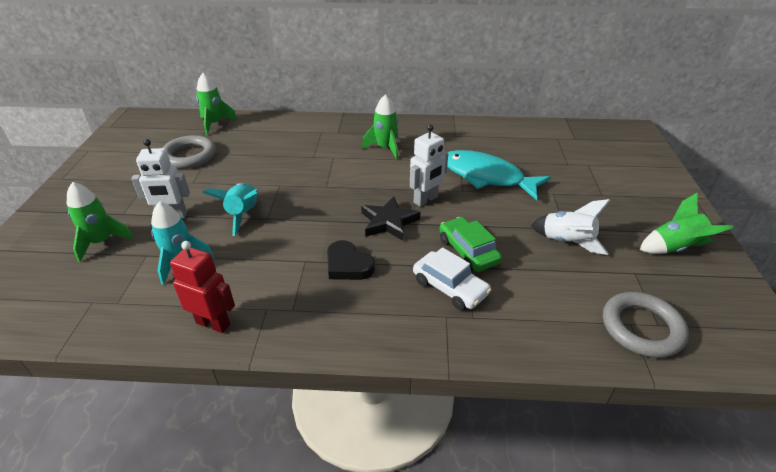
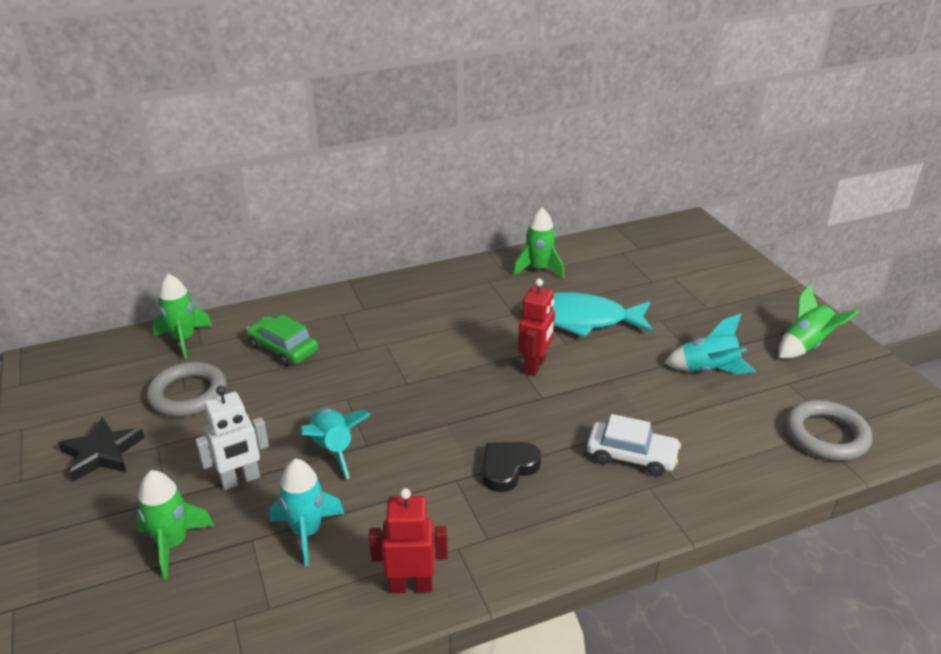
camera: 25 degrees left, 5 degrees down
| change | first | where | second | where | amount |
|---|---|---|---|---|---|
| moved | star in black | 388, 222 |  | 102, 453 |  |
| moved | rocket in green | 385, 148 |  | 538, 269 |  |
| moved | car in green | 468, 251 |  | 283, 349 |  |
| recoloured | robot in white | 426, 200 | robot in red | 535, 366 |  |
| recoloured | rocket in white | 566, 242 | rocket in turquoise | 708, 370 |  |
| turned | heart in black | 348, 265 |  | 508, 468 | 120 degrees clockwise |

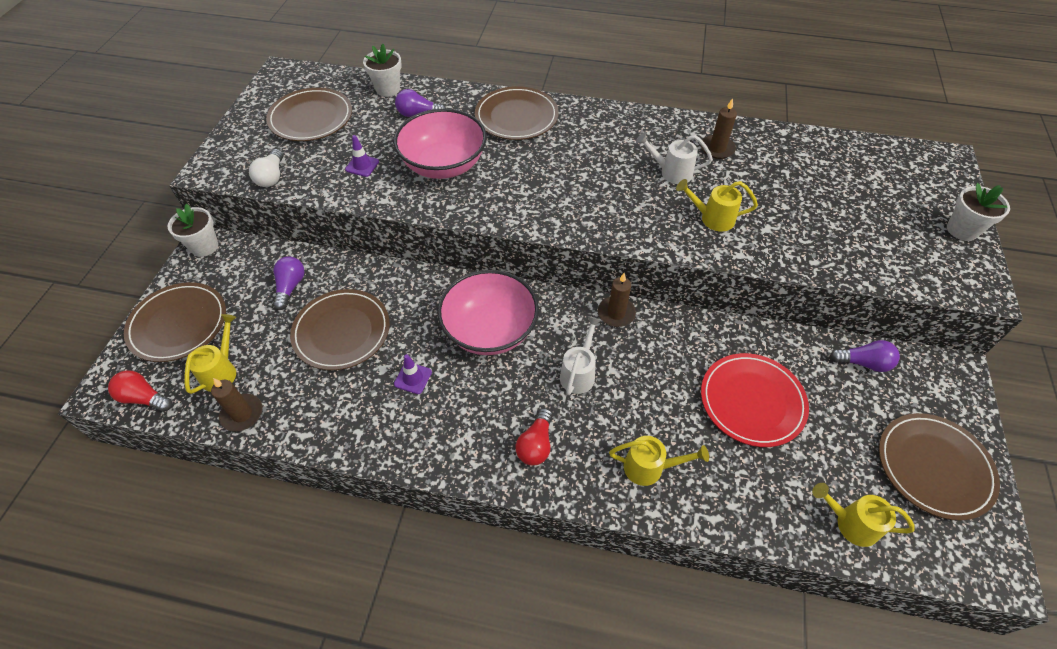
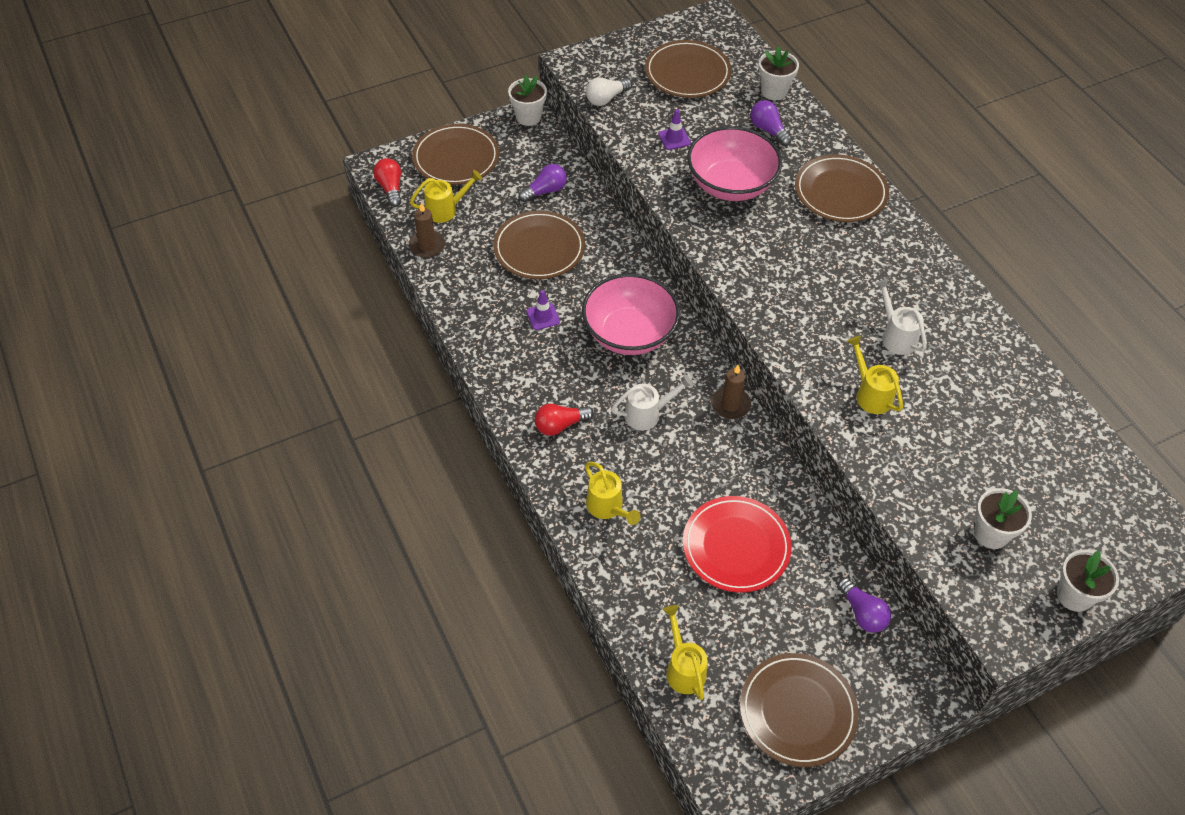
camera: 50 degrees right, 0 degrees up
| change | first | where | second | where | amount |
|---|---|---|---|---|---|
| removed | candle in brown | 717, 149 |  |  |  |
| added |  |  | flower pot in white | 991, 534 |  |

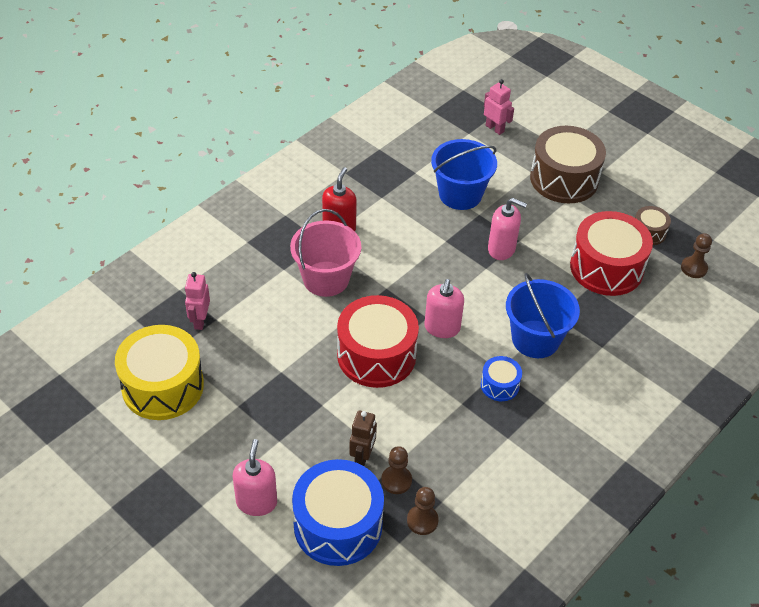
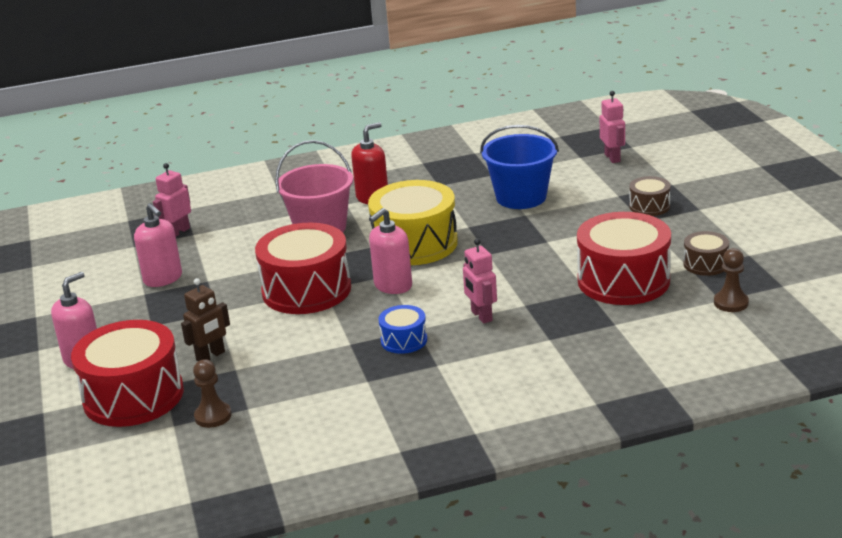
camera: 35 degrees right, 20 degrees down
| change | first | where | second | where | amount |
|---|---|---|---|---|---|
| removed | pawn in brown | 396, 480 |  |  |  |
| moved | drum in yellow | 163, 386 |  | 415, 244 |  |
| moved | soap dispenser in pink | 501, 249 |  | 163, 279 |  |
| replaced | bucket in blue | 535, 339 | robot in pink | 481, 316 |  |
| recoloured | drum in blue | 338, 525 | drum in red | 133, 396 |  |
| resized | drum in brown | 564, 179 |  | 649, 206 | x0.48 |

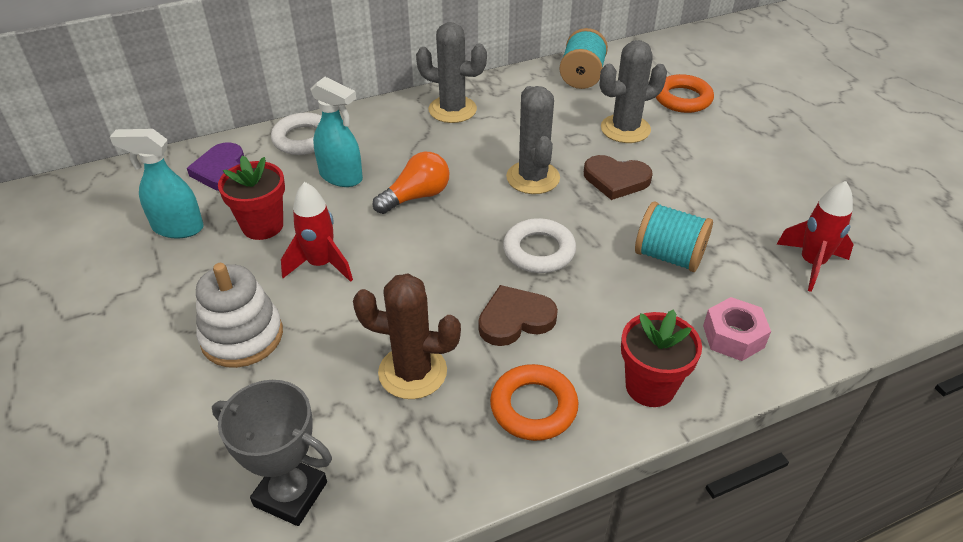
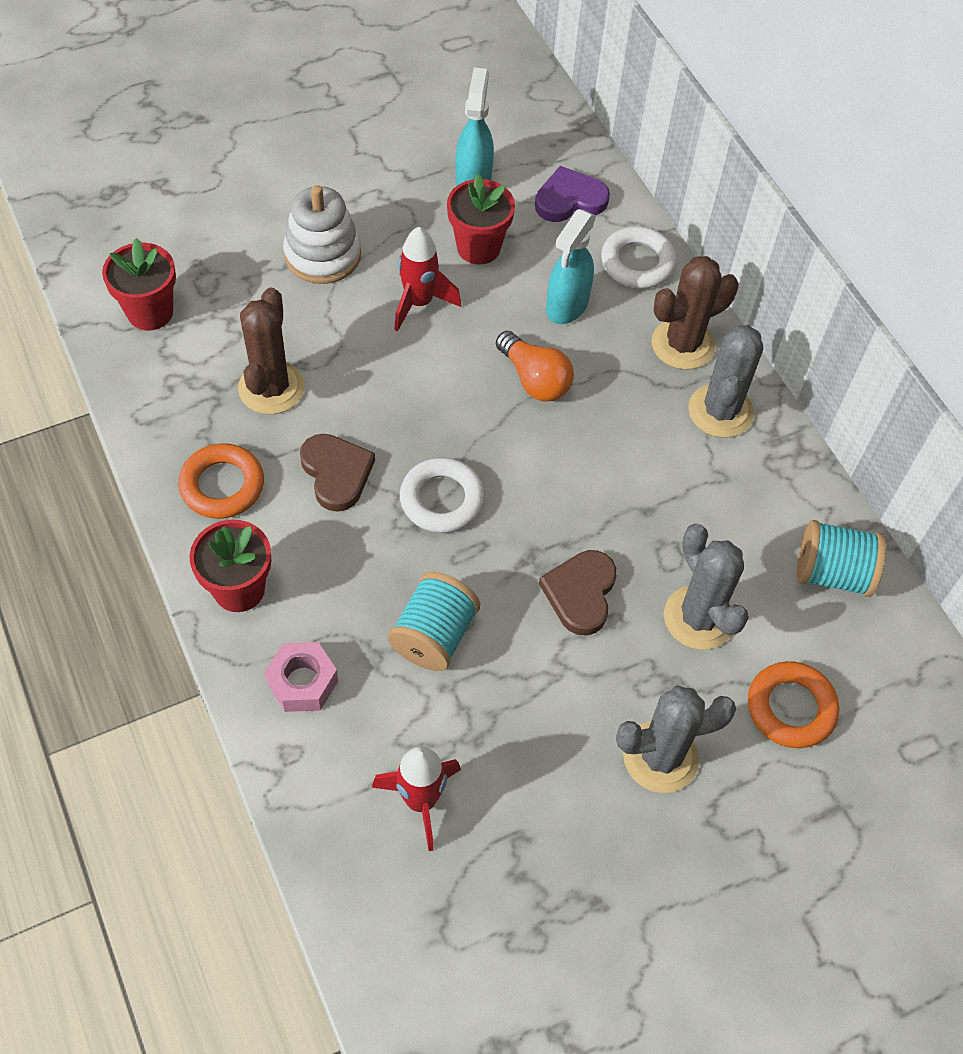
camera: 85 degrees right, 15 degrees up
| change | first | where | second | where | amount |
|---|---|---|---|---|---|
| added |  |  | cactus in brown | 683, 344 |  |
| moved | cactus in grey | 533, 178 |  | 660, 757 |  |
| replaced | trophy in grey | 290, 494 | flower pot in red | 150, 312 |  |

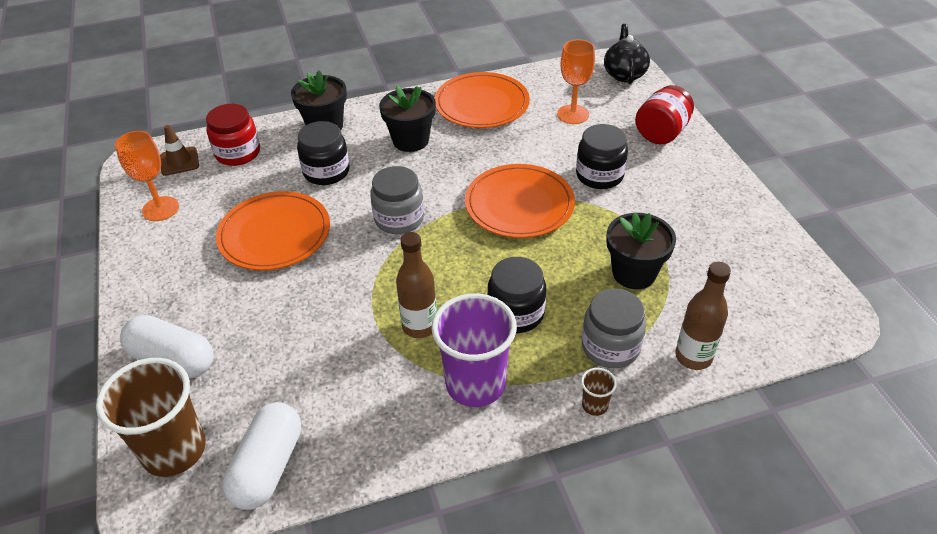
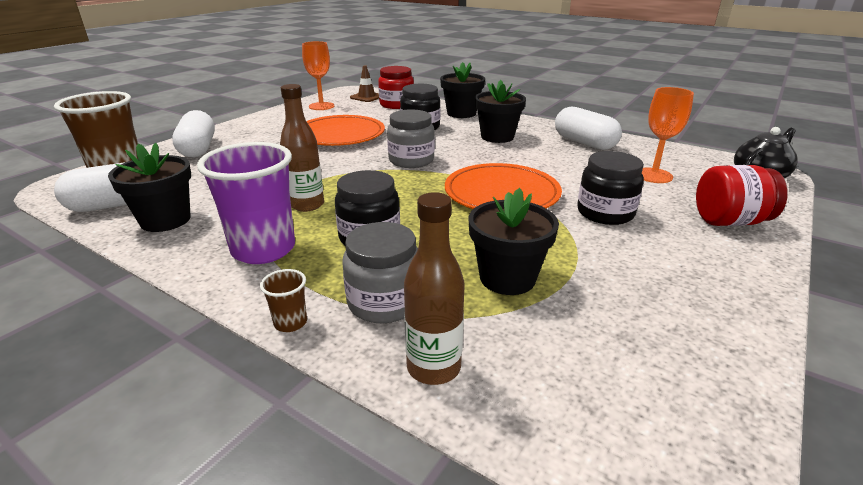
camera: 50 degrees right, 15 degrees down
| change | first | where | second | where | amount |
|---|---|---|---|---|---|
| added |  |  | flower pot in black | 165, 220 |  |
| replaced | plate in orange | 482, 104 | capsule in white | 584, 143 |  |

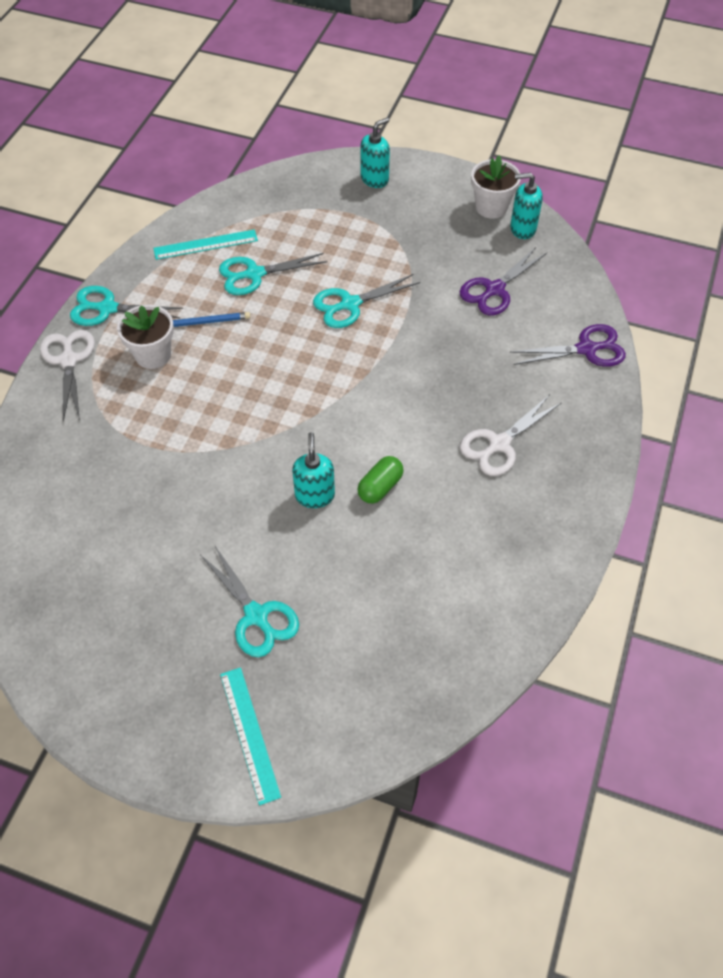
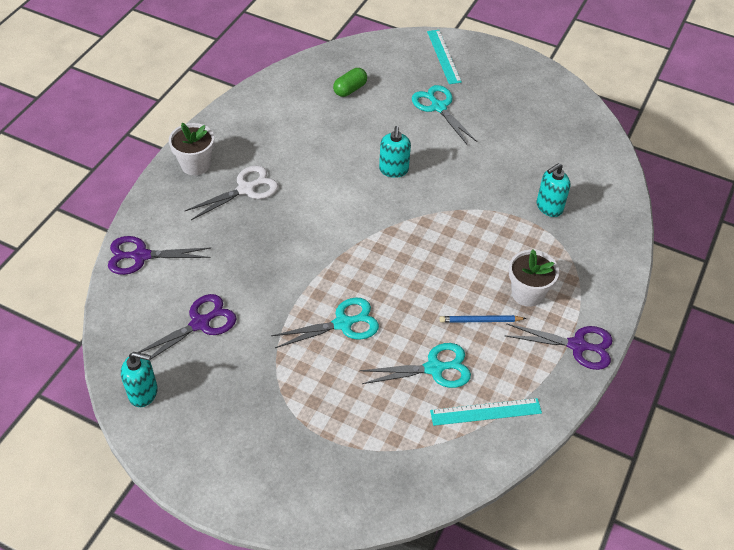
camera: 175 degrees left, 5 degrees down
| change | first | where | second | where | amount |
|---|---|---|---|---|---|
| removed | scissors in white | 69, 360 |  |  |  |
| moved | capsule in green | 380, 487 |  | 350, 89 |  |
| moved | soap dispenser in turquoise | 374, 179 |  | 549, 207 |  |
| moved | flower pot in white | 491, 207 |  | 195, 164 |  |
| recoloured | scissors in turquoise | 107, 308 | scissors in purple | 577, 346 |  |

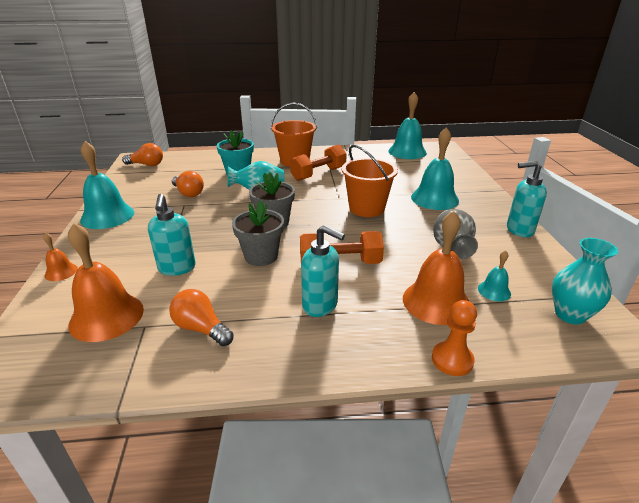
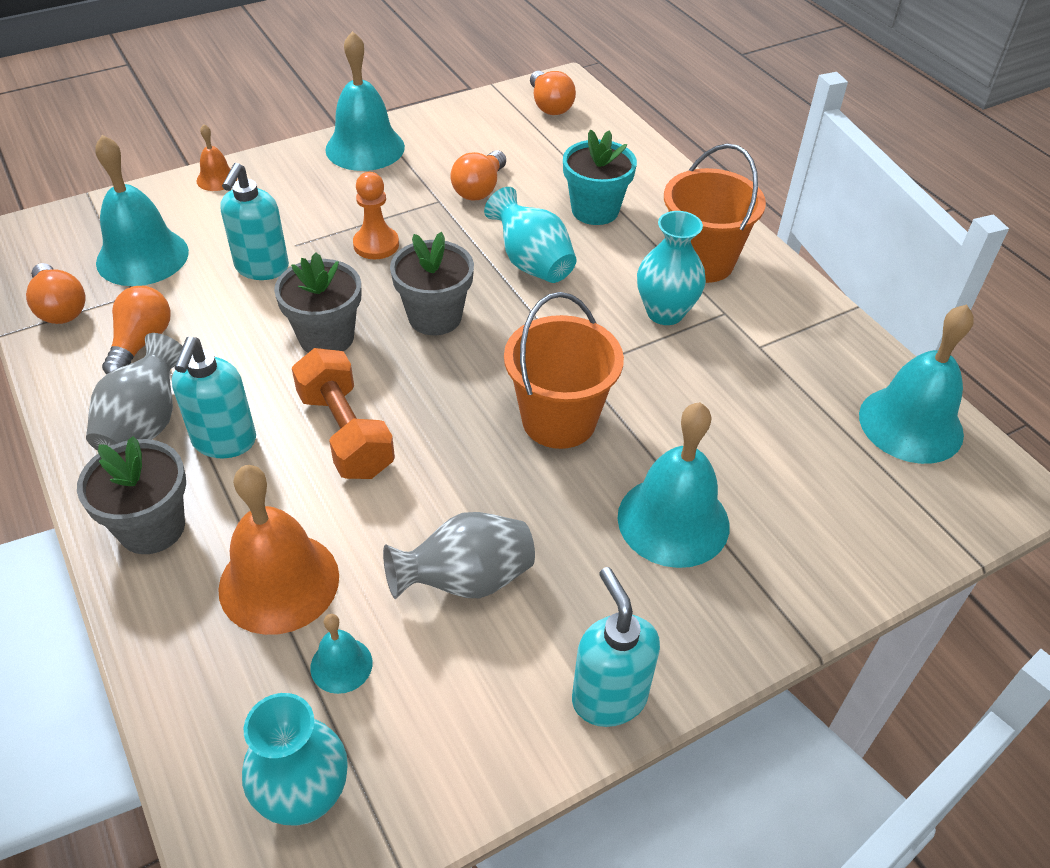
camera: 65 degrees right, 15 degrees up
| change | first | where | second | where | amount |
|---|---|---|---|---|---|
| added |  |  | light bulb in orange | 60, 308 |  |
| added |  |  | flower pot in grey | 152, 527 |  |
| added |  |  | vase in grey | 145, 425 |  |
| moved | pawn in orange | 452, 360 |  | 376, 245 |  |
| replaced | dumbbell in orange | 318, 174 | vase in turquoise | 665, 312 |  |
| recoloured | bell in orange | 106, 316 | bell in turquoise | 142, 257 |  |
| turned | soap dispenser in turquoise | 177, 268 |  | 261, 268 | 45 degrees counterclockwise |

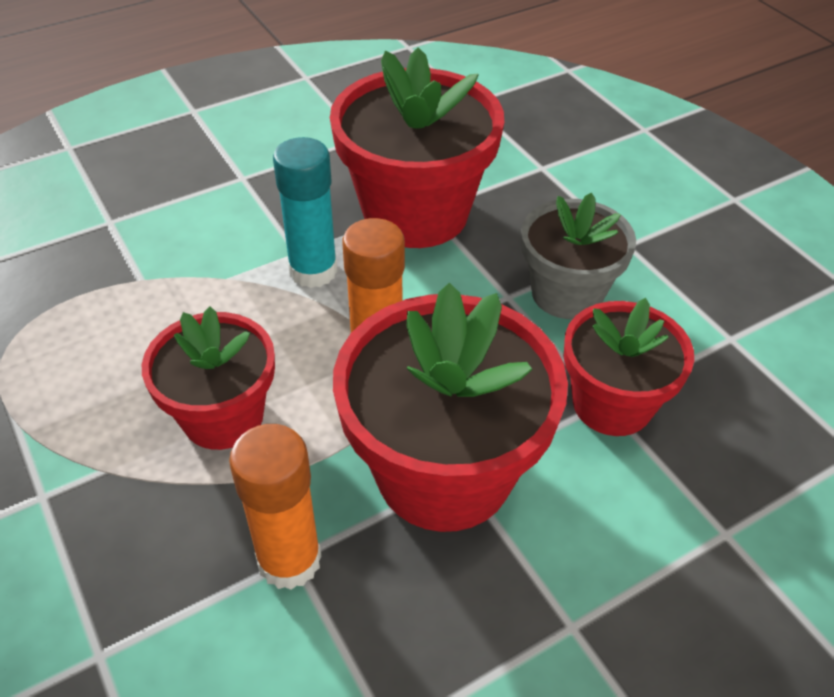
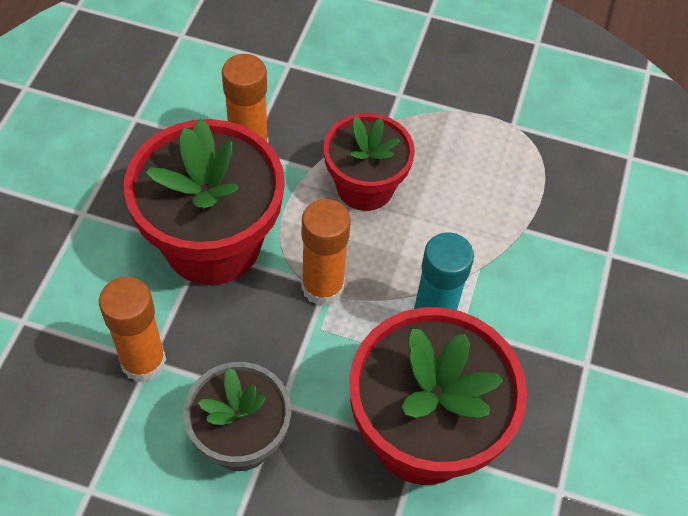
camera: 135 degrees right, 10 degrees up
| change | first | where | second | where | amount |
|---|---|---|---|---|---|
| replaced | flower pot in red | 612, 404 | glue stick in orange | 143, 362 |  |

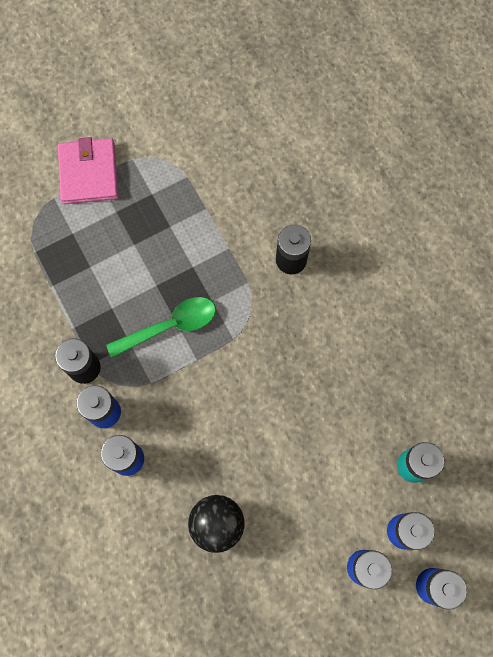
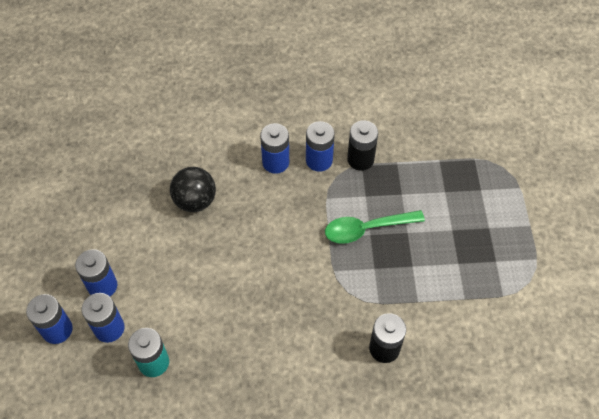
camera: 115 degrees right, 15 degrees down
| change | first | where | second | where | amount |
|---|---|---|---|---|---|
| removed | wallet in pink | 89, 173 |  |  |  |
| turned | spoon in green | 170, 326 |  | 367, 229 | 75 degrees clockwise |

